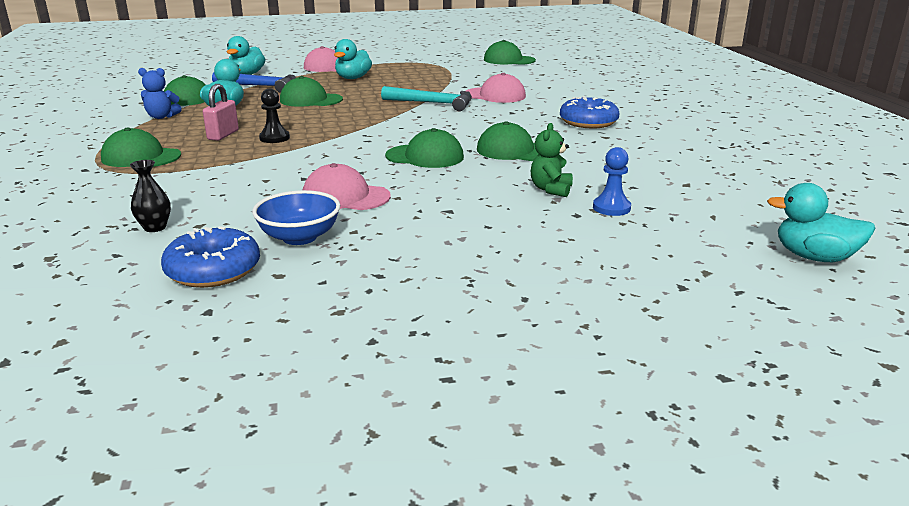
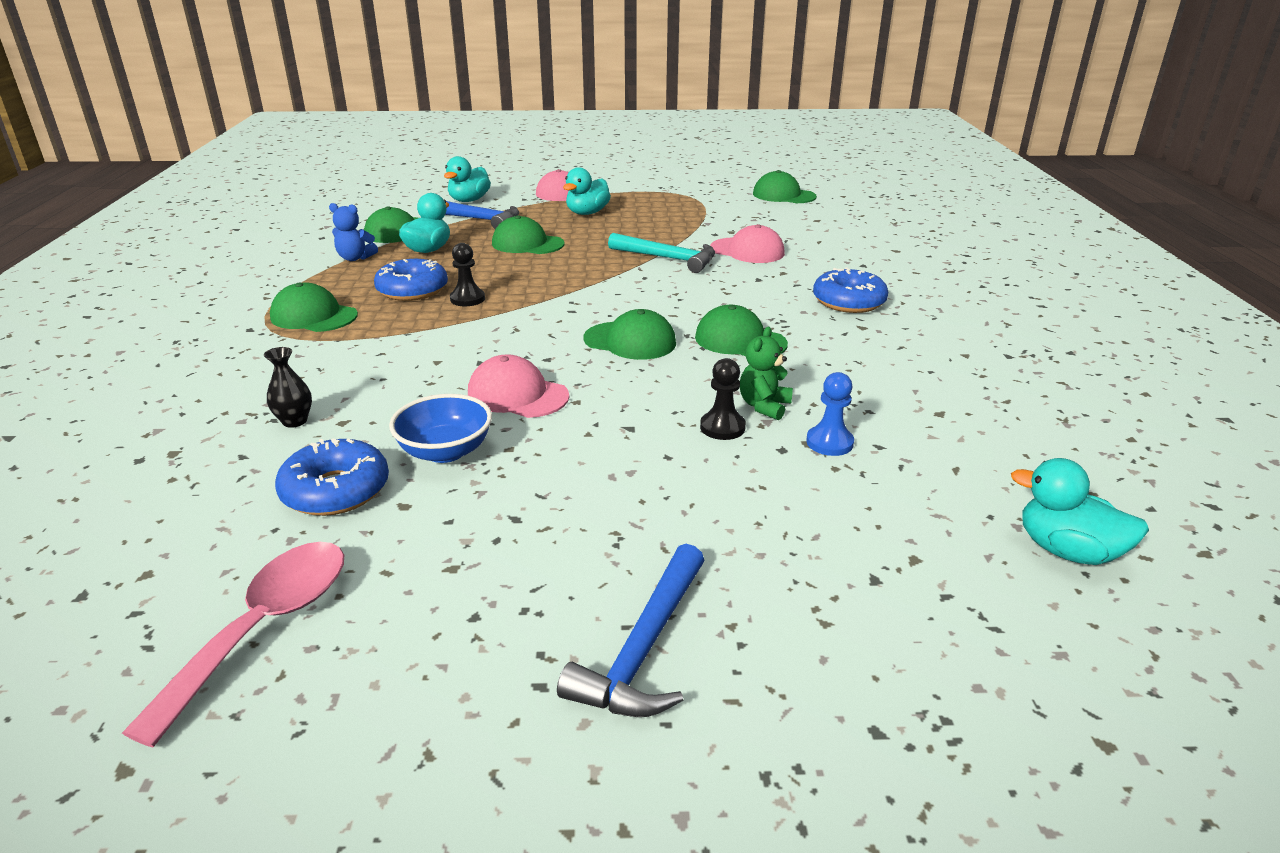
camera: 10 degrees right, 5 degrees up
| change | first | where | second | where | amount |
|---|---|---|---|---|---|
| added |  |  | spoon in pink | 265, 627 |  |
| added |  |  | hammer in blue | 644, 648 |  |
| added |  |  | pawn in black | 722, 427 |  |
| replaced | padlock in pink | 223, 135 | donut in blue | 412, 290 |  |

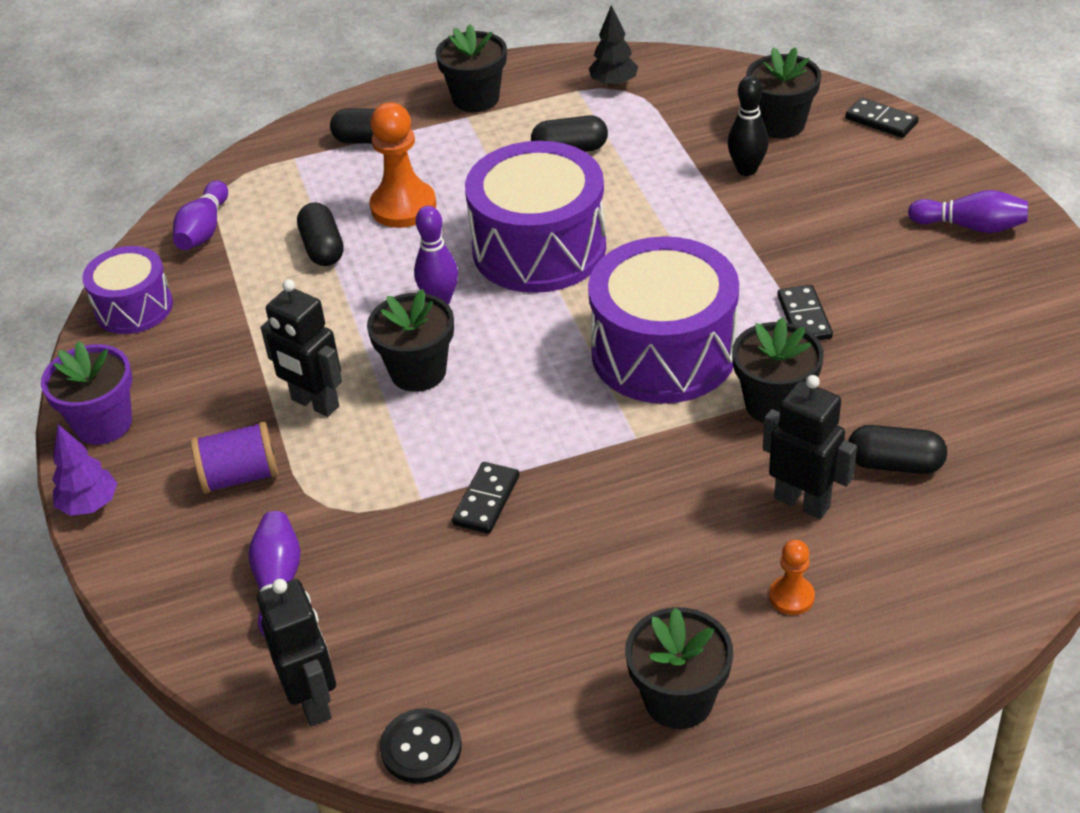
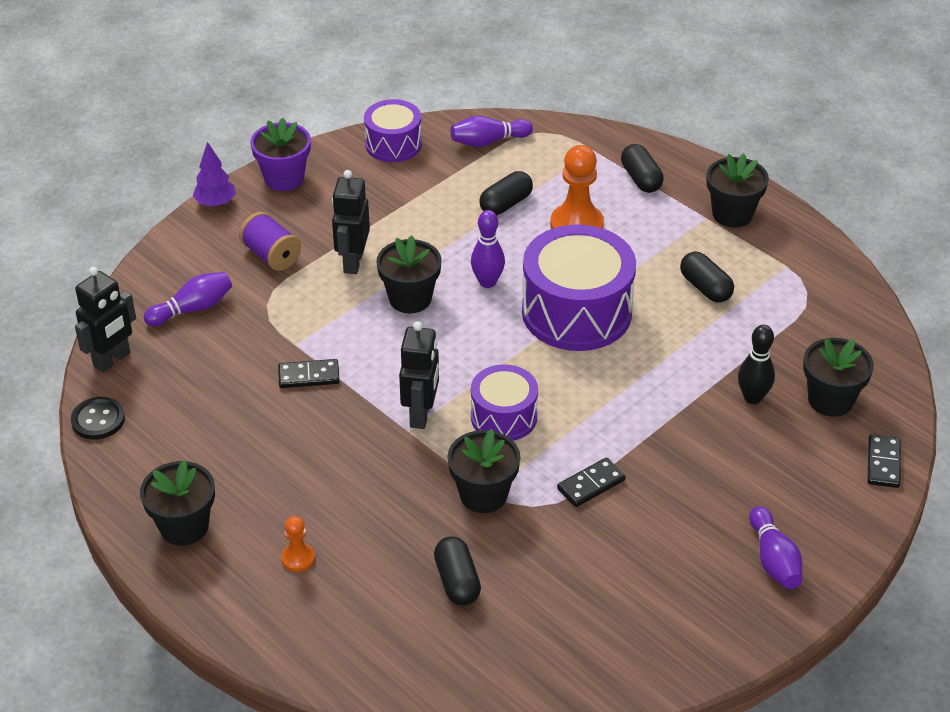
camera: 60 degrees right, 0 degrees up
| change | first | where | second | where | amount |
|---|---|---|---|---|---|
| removed | tree in black | 613, 84 |  |  |  |
| moved | robot in black | 802, 502 |  | 421, 414 |  |
| resized | drum in purple | 663, 352 |  | 503, 417 | x0.57 |

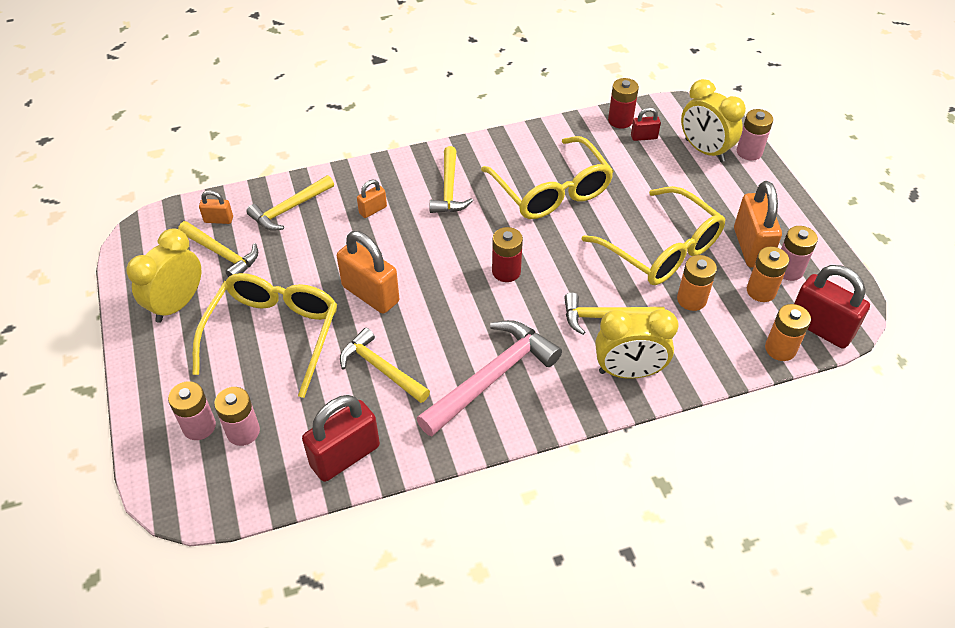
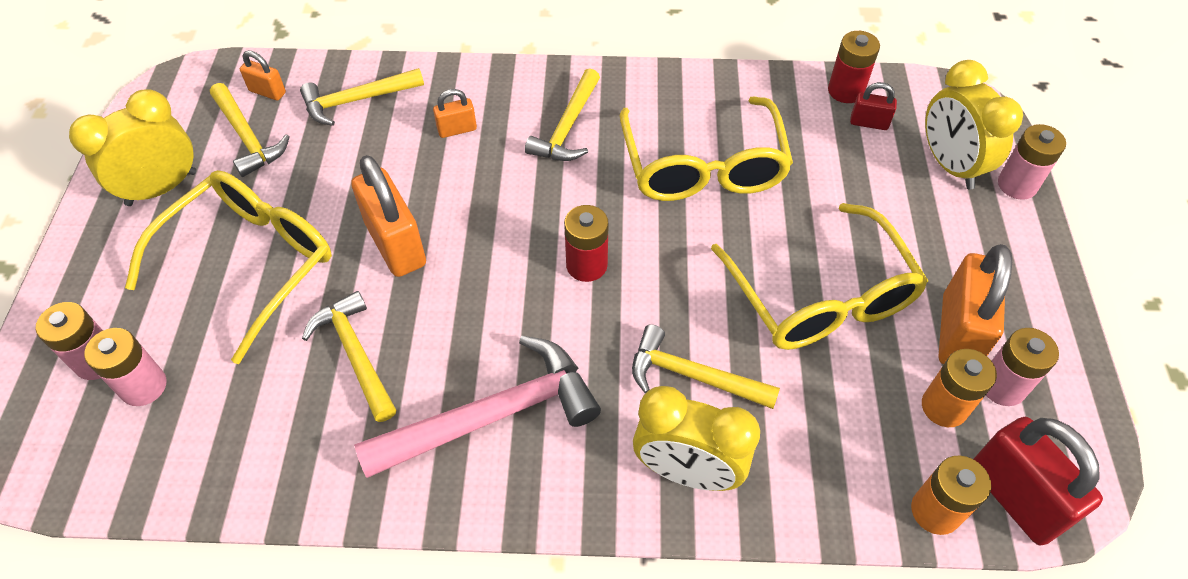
camera: 20 degrees right, 5 degrees up
| change | first | where | second | where | amount |
|---|---|---|---|---|---|
| removed | padlock in red | 345, 456 |  |  |  |
| removed | battery in orange | 691, 299 |  |  |  |

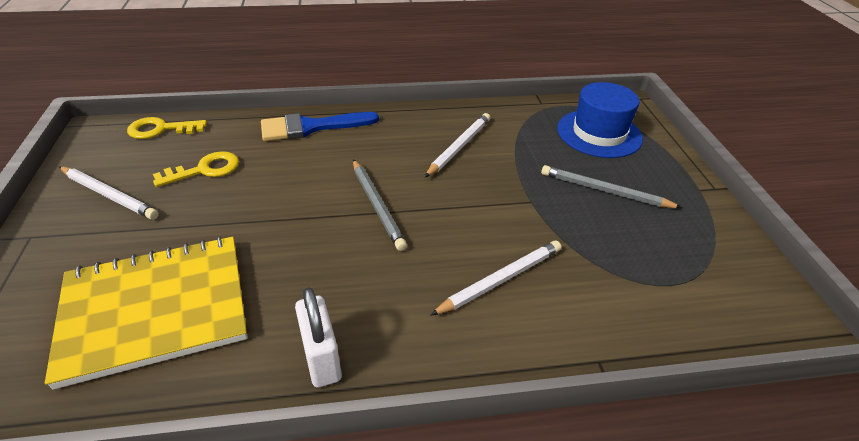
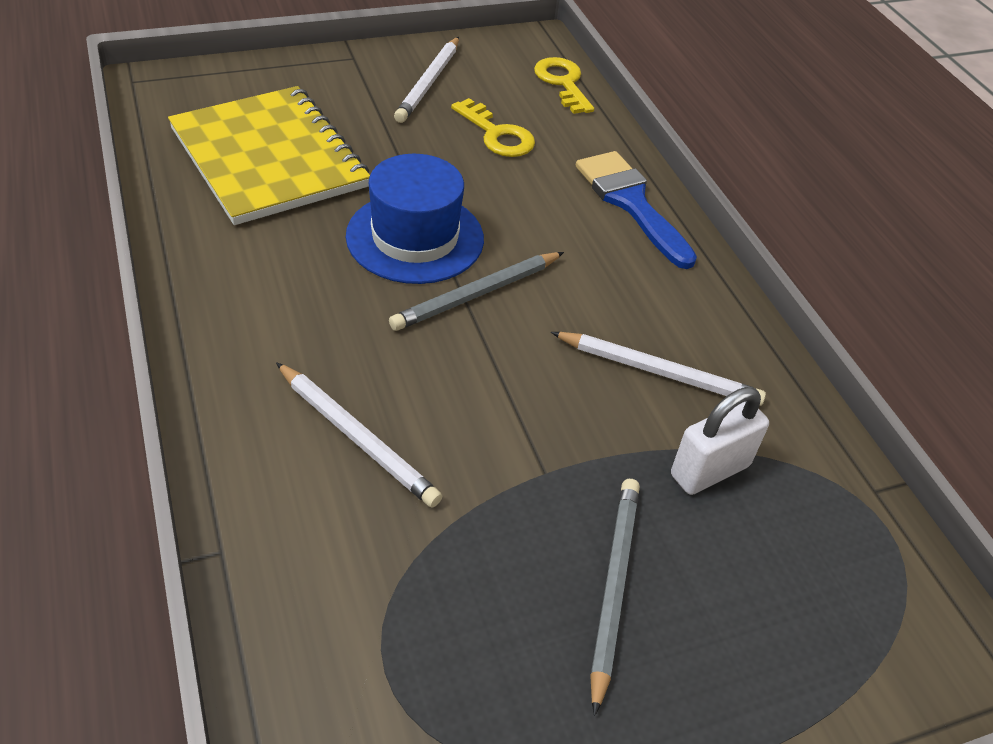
camera: 75 degrees right, 5 degrees up
| change | first | where | second | where | amount |
|---|---|---|---|---|---|
| moved | padlock in white | 321, 358 |  | 710, 470 |  |
| moved | hat in blue | 599, 133 |  | 415, 237 |  |

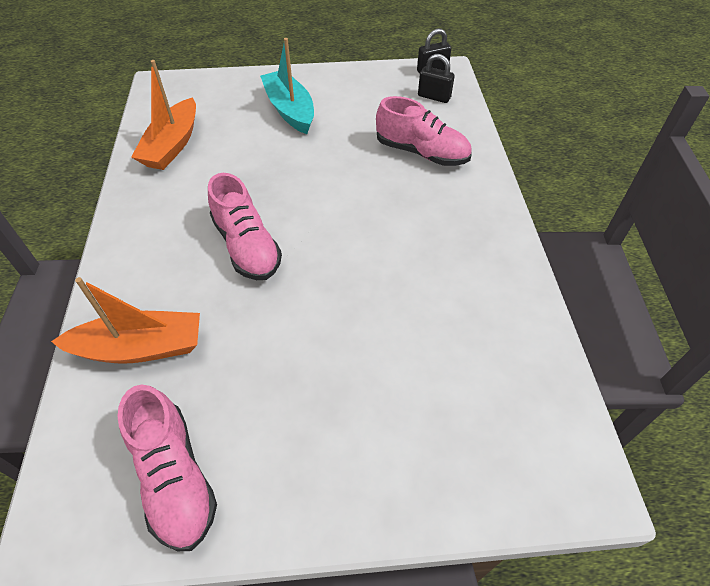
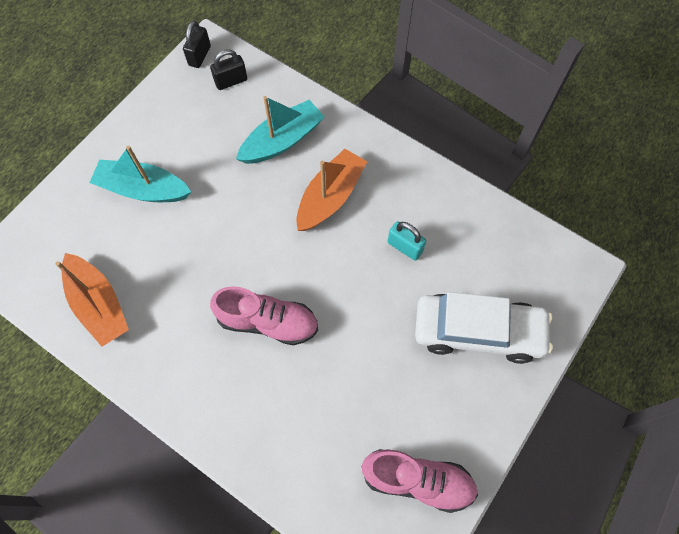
camera: 50 degrees left, 15 degrees up
| change | first | where | second | where | amount |
|---|---|---|---|---|---|
| added |  |  | padlock in turquoise | 405, 247 |  |
| added |  |  | car in white | 478, 332 |  |
| moved | boat in orange | 141, 347 |  | 330, 197 |  |
| replaced | shoe in pink | 421, 153 | boat in turquoise | 282, 140 |  |

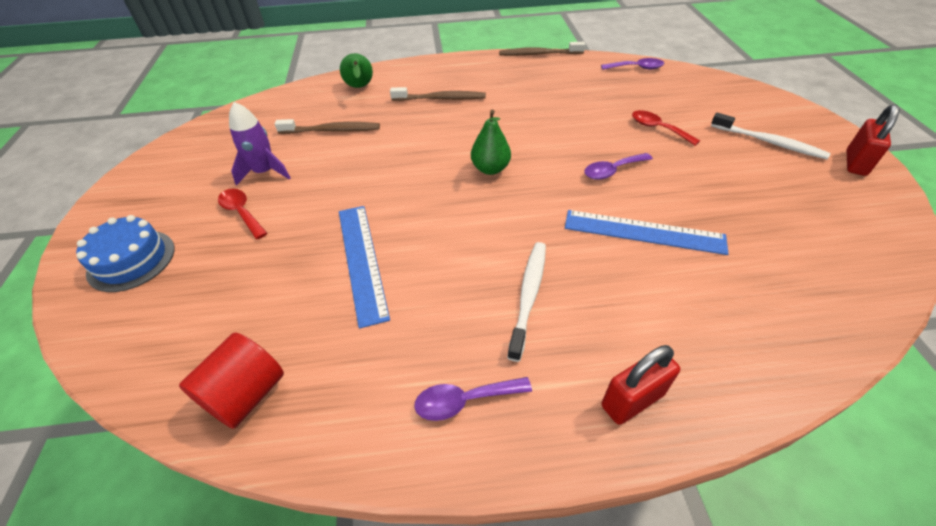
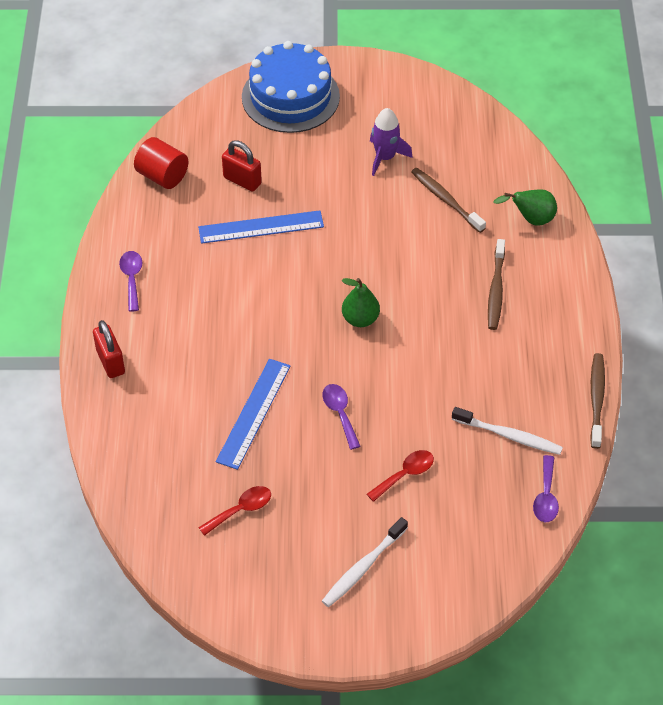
camera: 95 degrees right, 5 degrees up
| change | first | where | second | where | amount |
|---|---|---|---|---|---|
| moved | spoon in red | 242, 213 |  | 241, 510 |  |
| moved | toothbrush in white | 528, 296 |  | 509, 436 |  |
| moved | padlock in red | 855, 163 |  | 242, 180 |  |
| turned | toothbrush in brown | 332, 130 |  | 446, 200 | 135 degrees clockwise |
| resized | cake in blue | 131, 260 |  | 290, 97 | x1.64 |

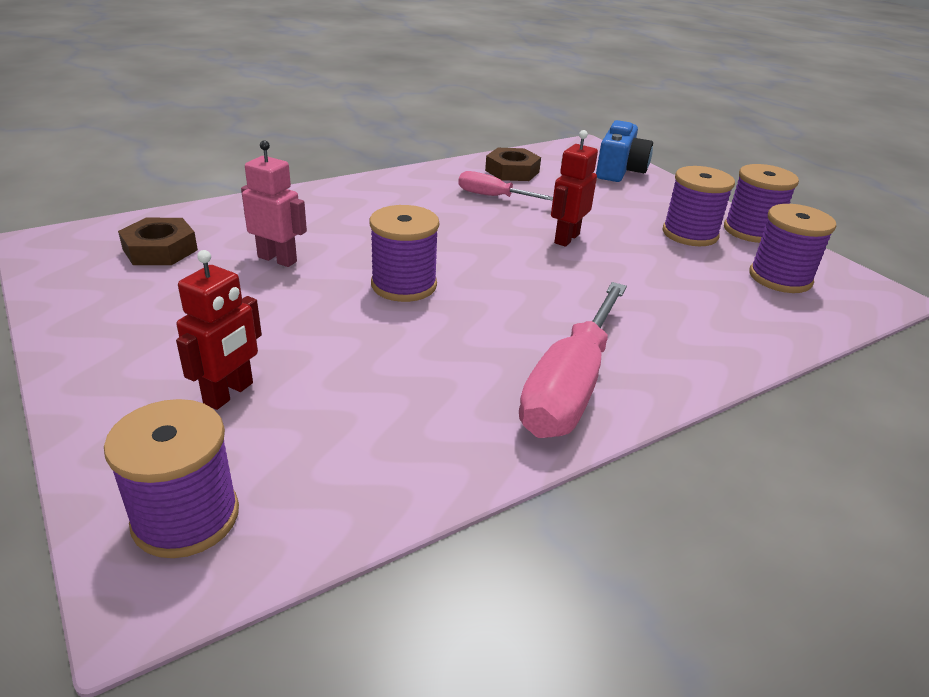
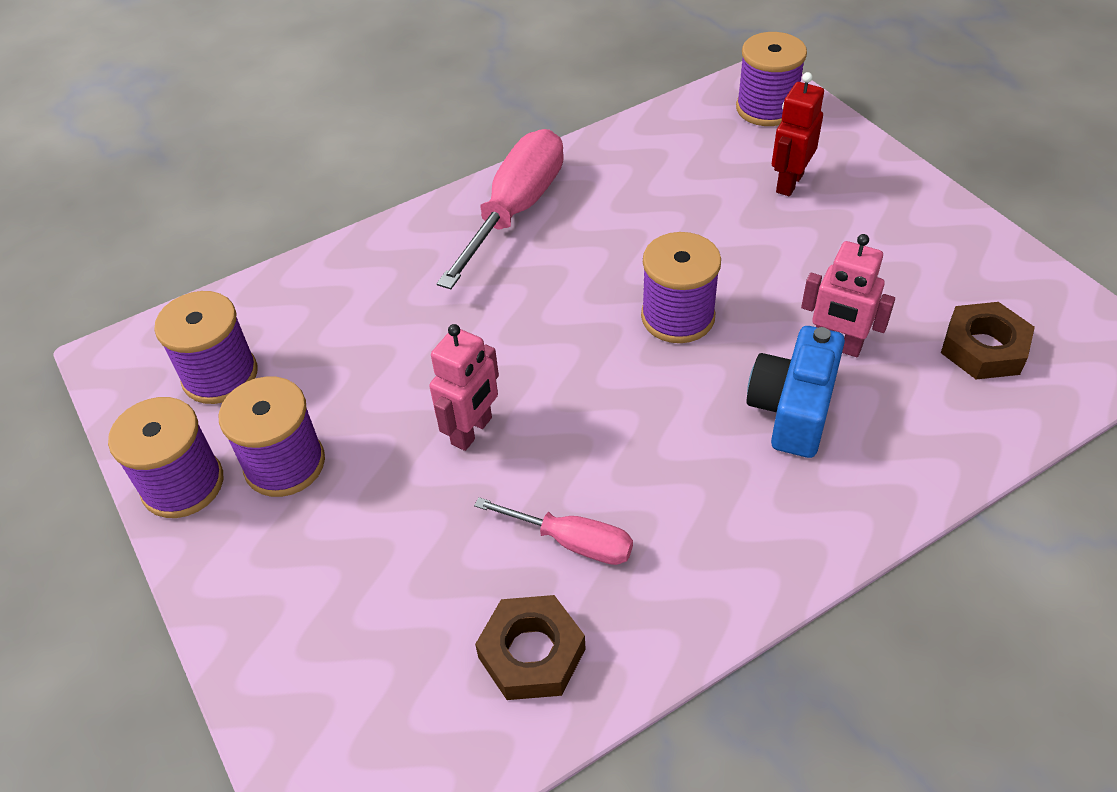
camera: 175 degrees left, 15 degrees up
| change | first | where | second | where | amount |
|---|---|---|---|---|---|
| moved | camera in blue | 619, 171 |  | 793, 409 |  |
| recoloured | robot in red | 566, 238 | robot in pink | 472, 431 |  |

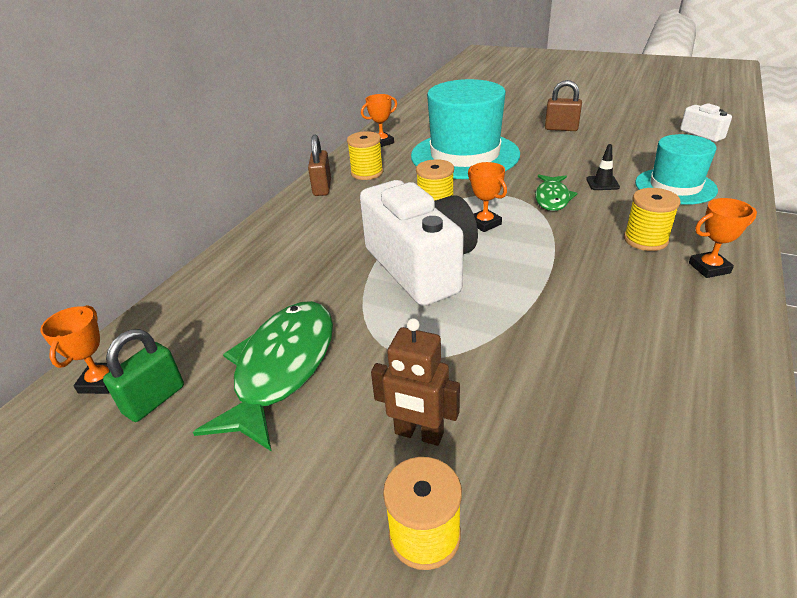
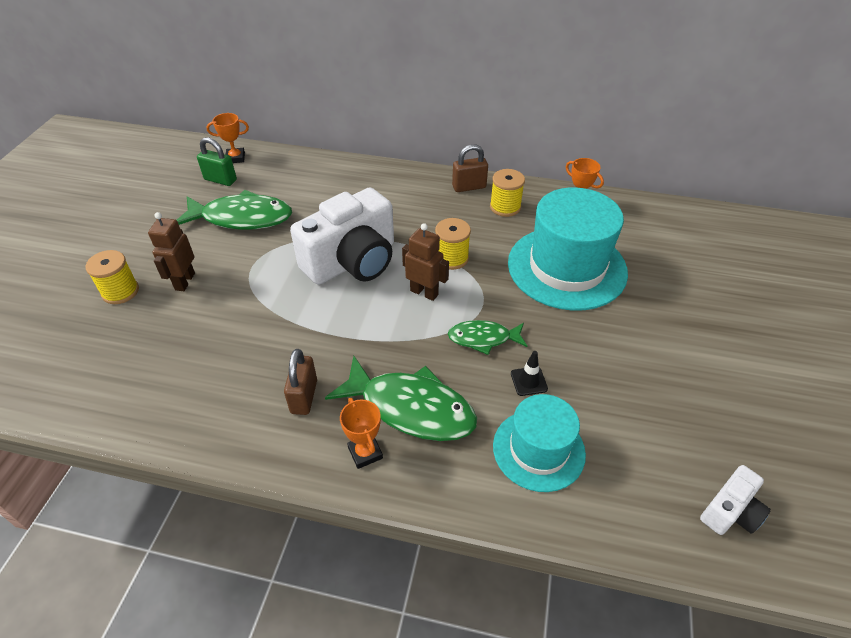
camera: 75 degrees right, 10 degrees up
| change | first | where | second | where | amount |
|---|---|---|---|---|---|
| moved | padlock in brown | 561, 128 |  | 304, 396 |  |
| replaced | trophy in orange | 484, 223 | robot in brown | 424, 292 |  |
| replaced | spool in yellow | 645, 240 | fish in green | 411, 408 |  |

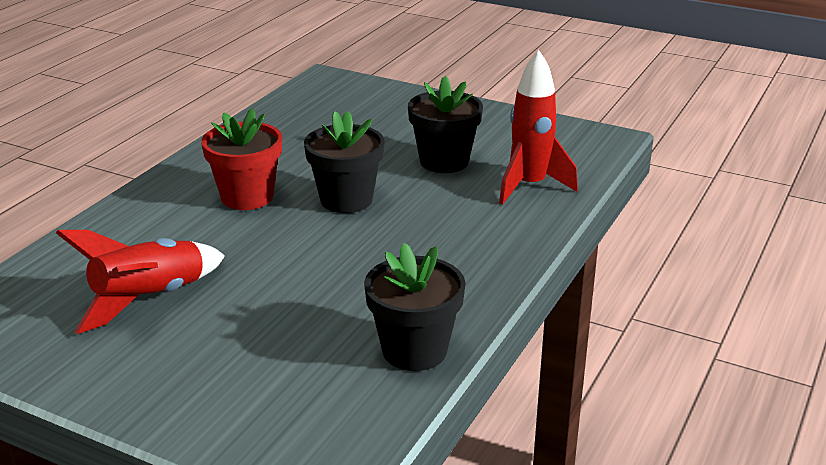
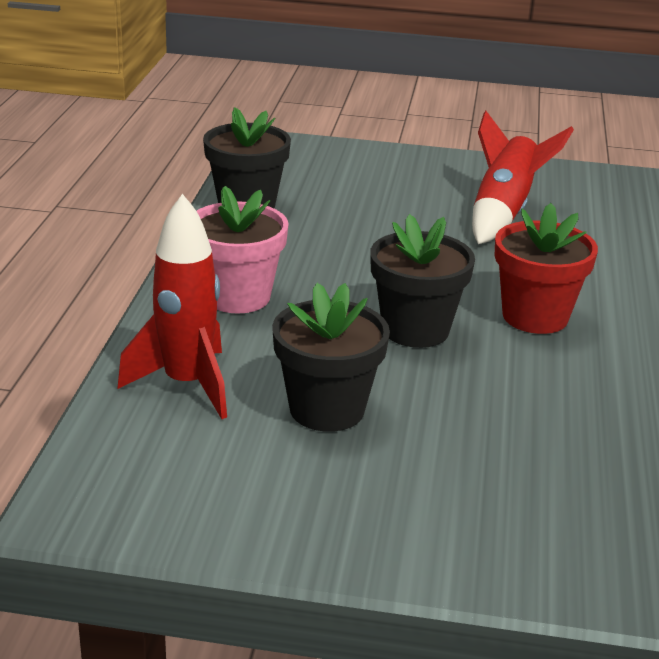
camera: 160 degrees right, 0 degrees up
| change | first | where | second | where | amount |
|---|---|---|---|---|---|
| added |  |  | flower pot in pink | 237, 297 |  |

